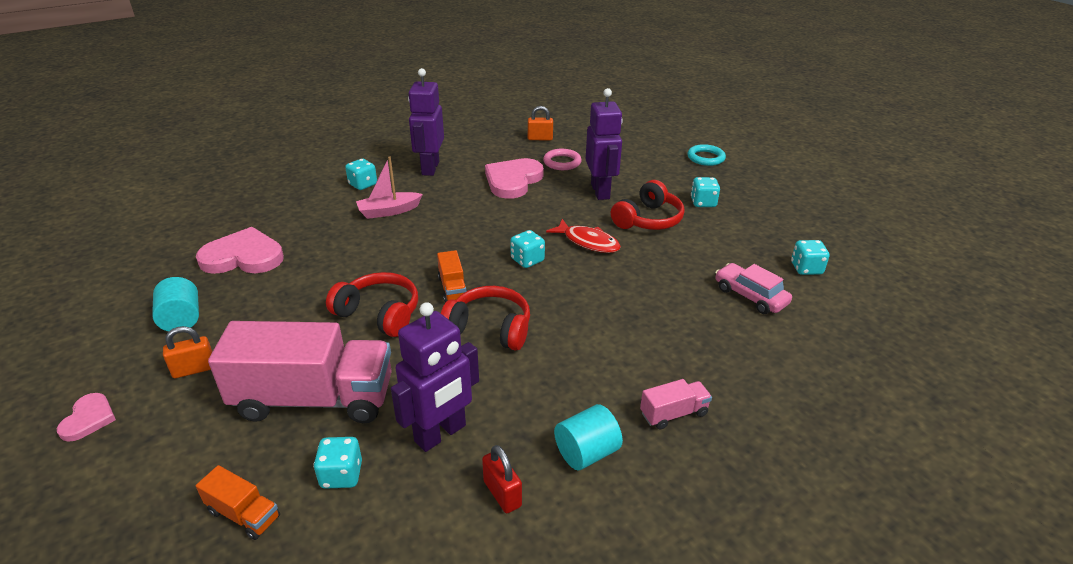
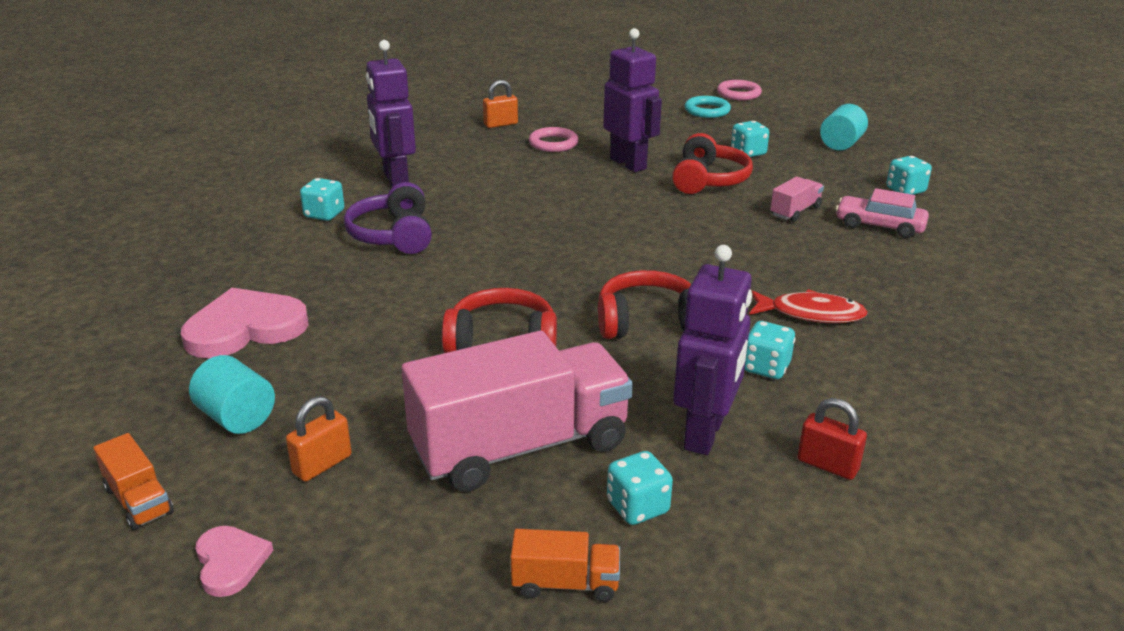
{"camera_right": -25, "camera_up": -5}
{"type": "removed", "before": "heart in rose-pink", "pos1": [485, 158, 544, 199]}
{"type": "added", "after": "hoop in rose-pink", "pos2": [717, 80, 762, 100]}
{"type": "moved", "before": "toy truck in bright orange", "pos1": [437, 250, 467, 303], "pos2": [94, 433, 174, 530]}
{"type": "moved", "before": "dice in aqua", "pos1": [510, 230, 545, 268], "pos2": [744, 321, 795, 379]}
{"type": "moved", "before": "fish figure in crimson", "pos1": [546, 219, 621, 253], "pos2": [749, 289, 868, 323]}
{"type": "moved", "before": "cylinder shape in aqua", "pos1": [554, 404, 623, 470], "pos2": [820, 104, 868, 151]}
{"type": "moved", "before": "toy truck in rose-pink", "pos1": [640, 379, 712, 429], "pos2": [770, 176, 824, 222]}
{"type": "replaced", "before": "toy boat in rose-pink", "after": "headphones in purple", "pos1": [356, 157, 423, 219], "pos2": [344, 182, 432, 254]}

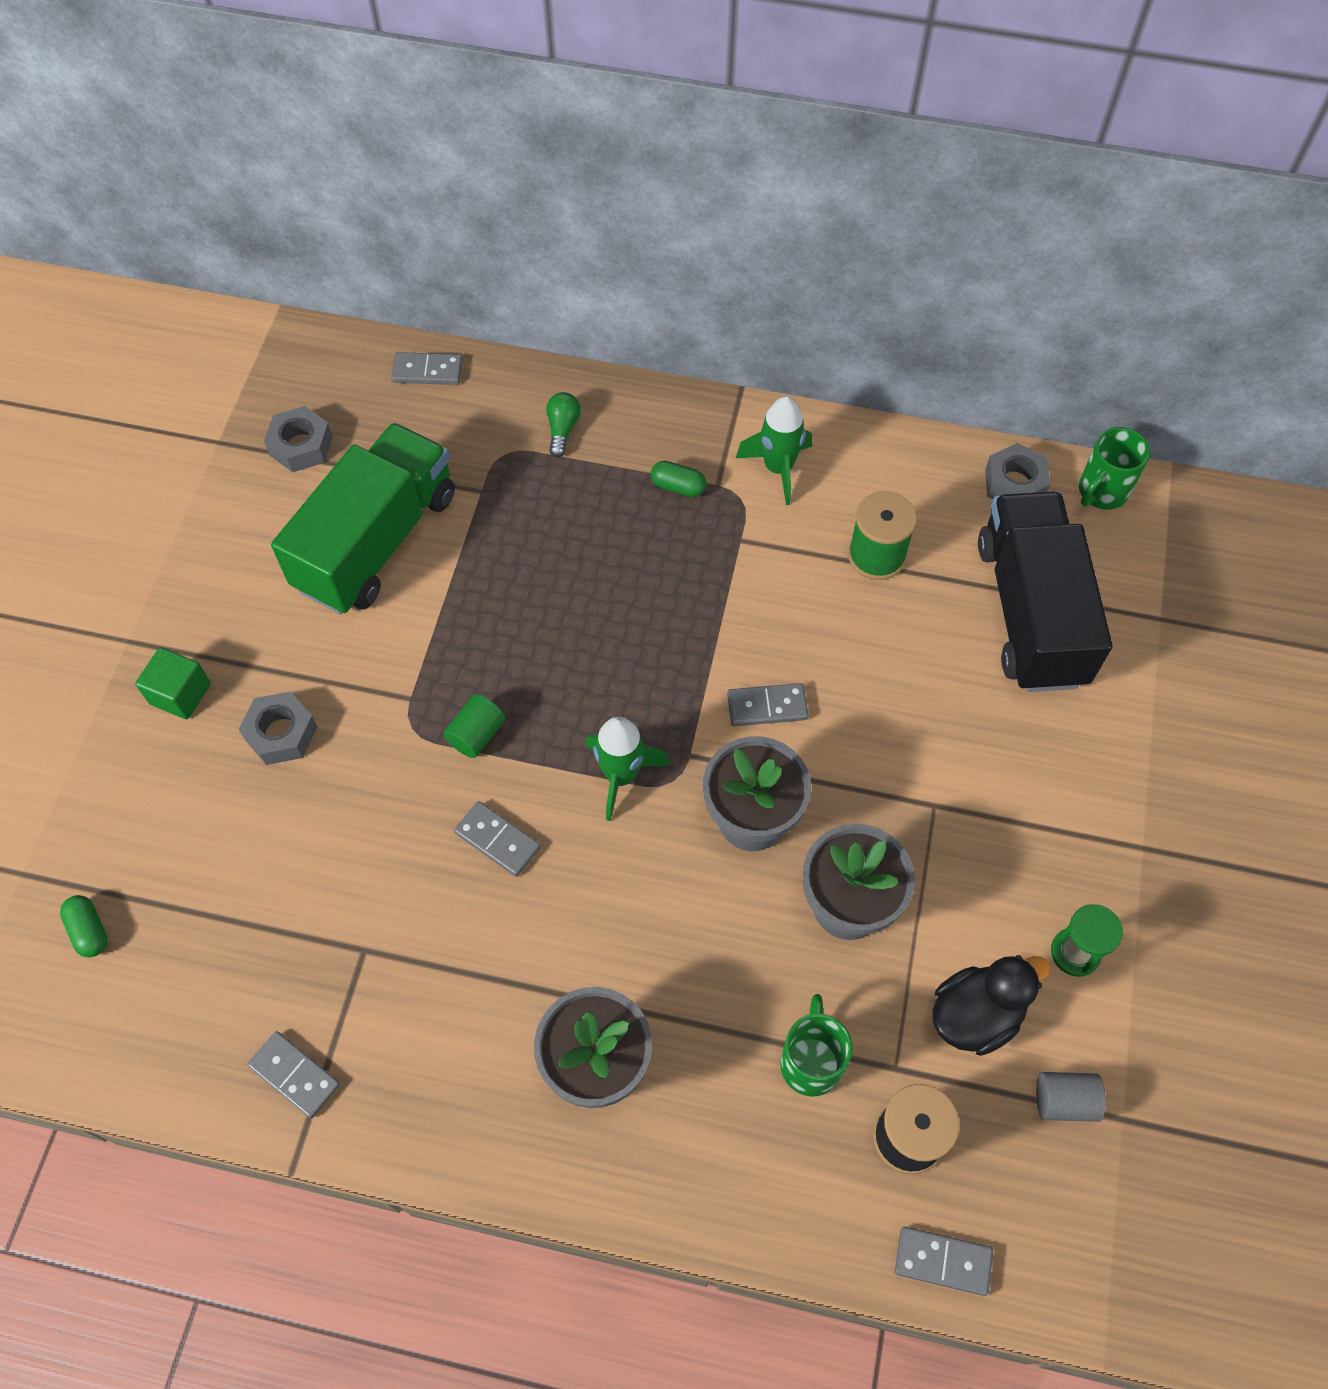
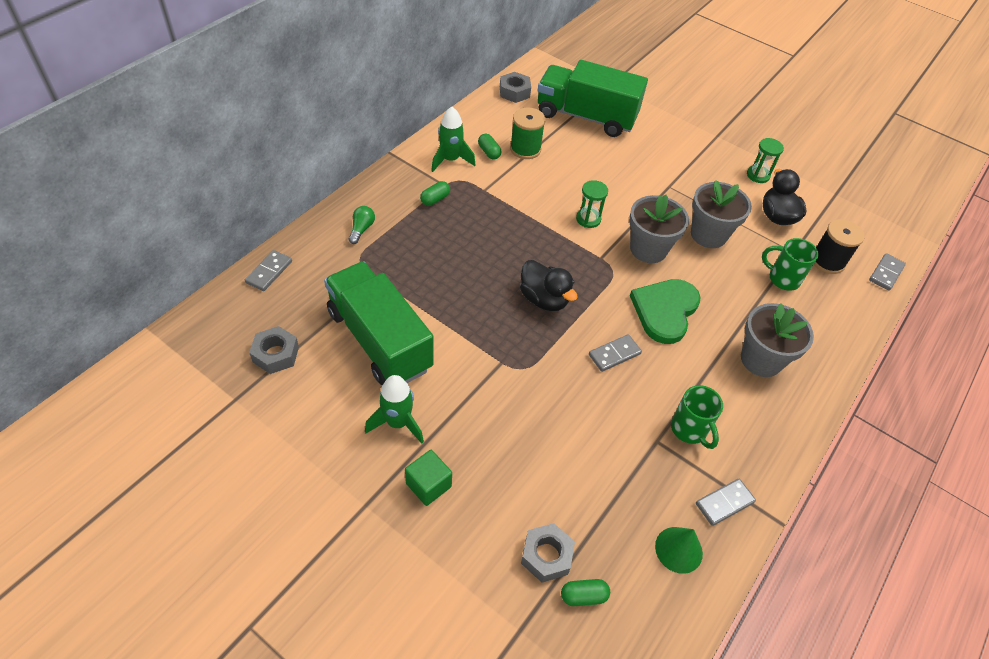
{"camera_right": -70, "camera_up": -10}
{"type": "removed", "before": "cylinder shape in emerald", "pos1": [443, 694, 506, 758]}
{"type": "removed", "before": "cylinder shape in gray", "pos1": [1036, 1072, 1106, 1122]}
{"type": "added", "after": "pill in emerald", "pos2": [478, 134, 501, 160]}
{"type": "added", "after": "toy duck in ebony", "pos2": [520, 260, 578, 311]}
{"type": "added", "after": "heart in emerald", "pos2": [630, 279, 701, 344]}
{"type": "added", "after": "cone shape in emerald", "pos2": [655, 527, 703, 574]}
{"type": "moved", "before": "hex nut in gray", "pos1": [238, 691, 317, 765], "pos2": [521, 523, 575, 583]}
{"type": "moved", "before": "rocket in emerald", "pos1": [585, 717, 670, 821], "pos2": [365, 375, 424, 444]}
{"type": "moved", "before": "tea mug in emerald", "pos1": [1079, 427, 1150, 510], "pos2": [671, 385, 723, 449]}
{"type": "replaced", "before": "domino piece in gray", "after": "sand timer in emerald", "pos1": [727, 683, 809, 726], "pos2": [576, 180, 608, 228]}
{"type": "recoloured", "before": "toy truck in ebony", "after": "toy truck in emerald", "pos1": [978, 492, 1112, 692], "pos2": [538, 60, 648, 137]}
{"type": "turned", "before": "bulb in emerald", "pos1": [546, 392, 581, 457], "pos2": [349, 206, 375, 244], "turn": 75}

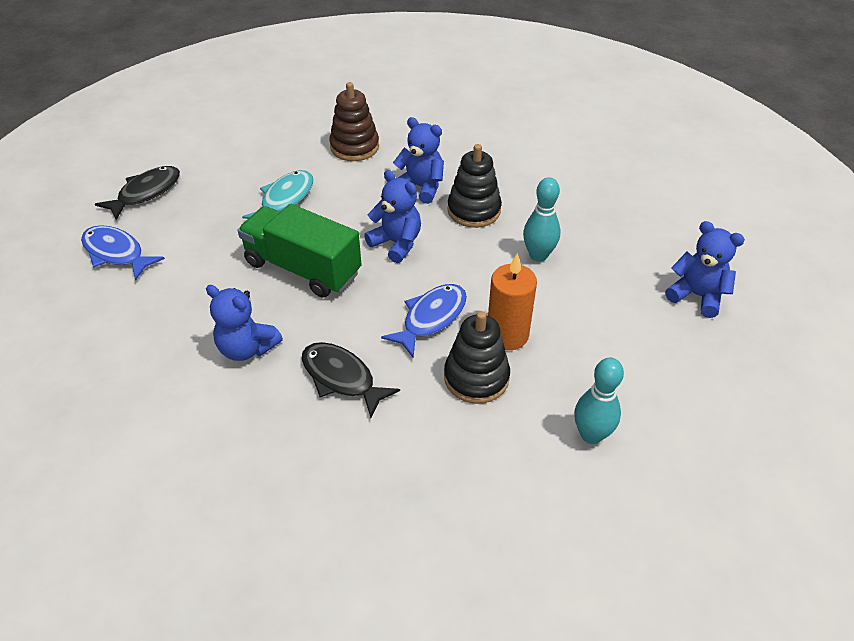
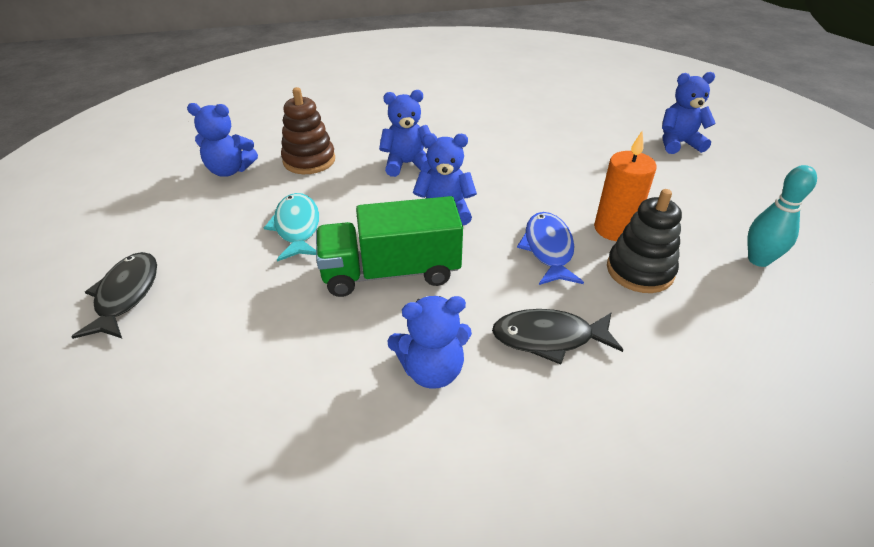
{"camera_right": -40, "camera_up": -5}
{"type": "removed", "before": "fish figure in royal blue", "pos1": [81, 225, 165, 280]}
{"type": "removed", "before": "stacking rings in ebony", "pos1": [447, 144, 502, 228]}
{"type": "removed", "before": "skittle in aqua", "pos1": [523, 177, 561, 262]}
{"type": "added", "after": "teddy in royal blue", "pos2": [187, 103, 258, 177]}

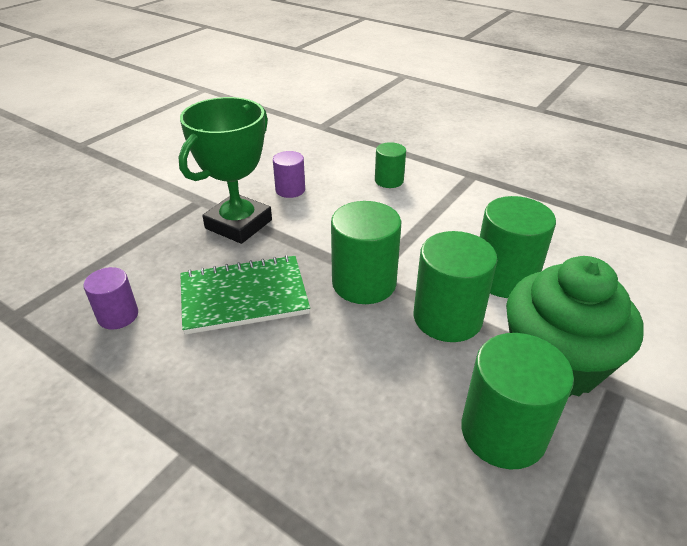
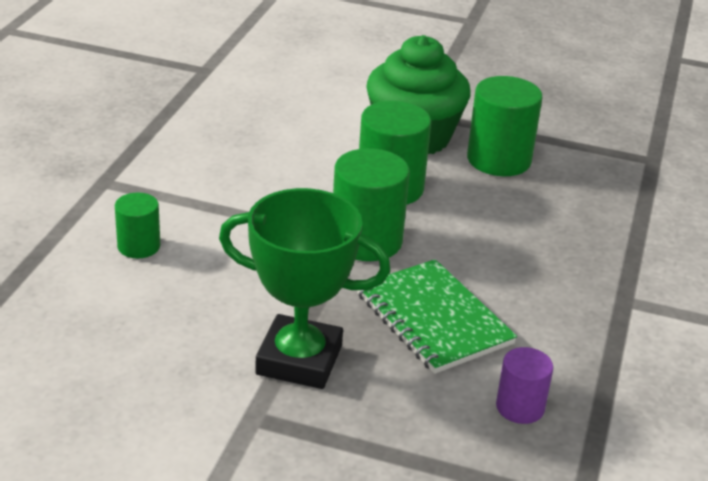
{"camera_right": -110, "camera_up": -5}
{"type": "removed", "before": "cylinder shape in purple", "pos1": [273, 151, 305, 198]}
{"type": "removed", "before": "cylinder shape in emerald", "pos1": [480, 196, 556, 298]}

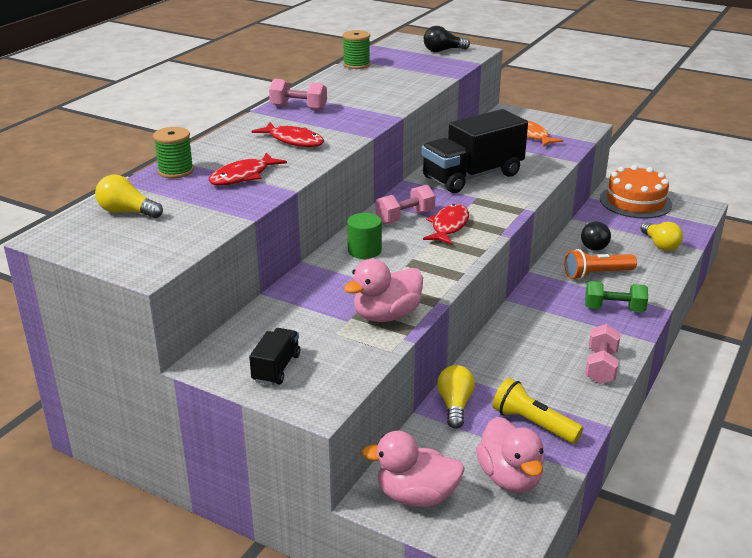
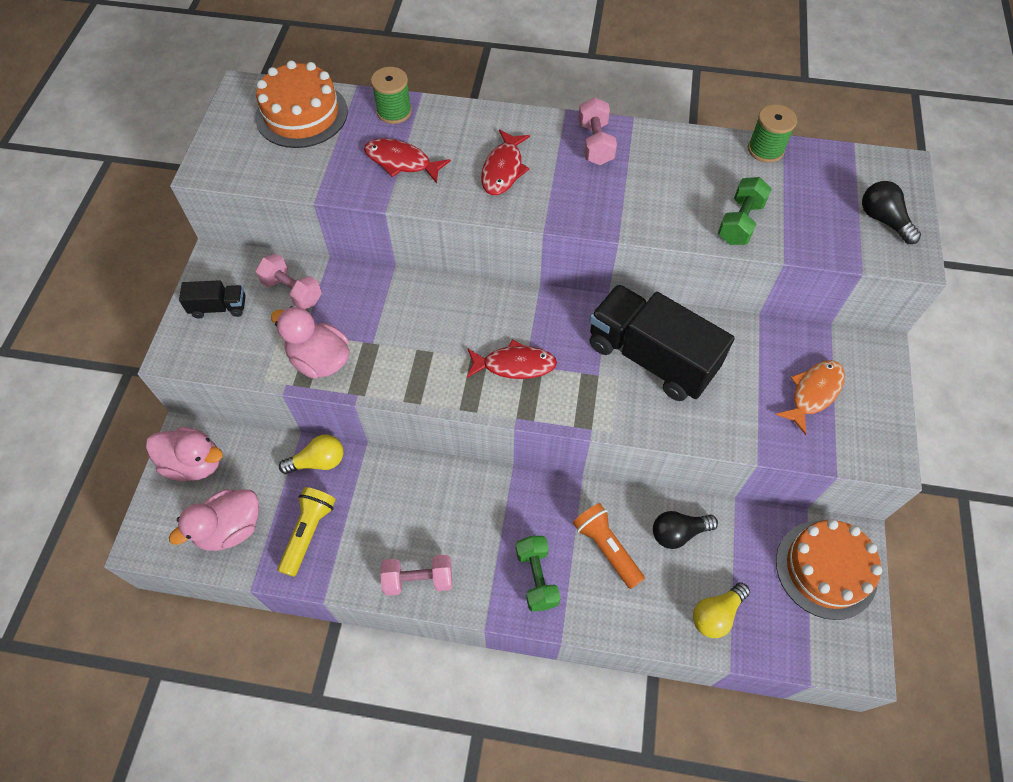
{"camera_right": 70, "camera_up": 30}
{"type": "removed", "before": "cylinder shape in emerald", "pos1": [347, 213, 382, 259]}
{"type": "added", "after": "hand weight in emerald", "pos2": [718, 177, 772, 245]}
{"type": "moved", "before": "hand weight in rose-pink", "pos1": [375, 185, 435, 224], "pos2": [256, 254, 322, 309]}
{"type": "replaced", "before": "bulb in yellow", "after": "gateau in bright orange", "pos1": [95, 175, 163, 218], "pos2": [255, 60, 348, 148]}
{"type": "turned", "before": "toy duck in rose-pink", "pos1": [362, 431, 465, 507], "pos2": [146, 427, 223, 481], "turn": 120}

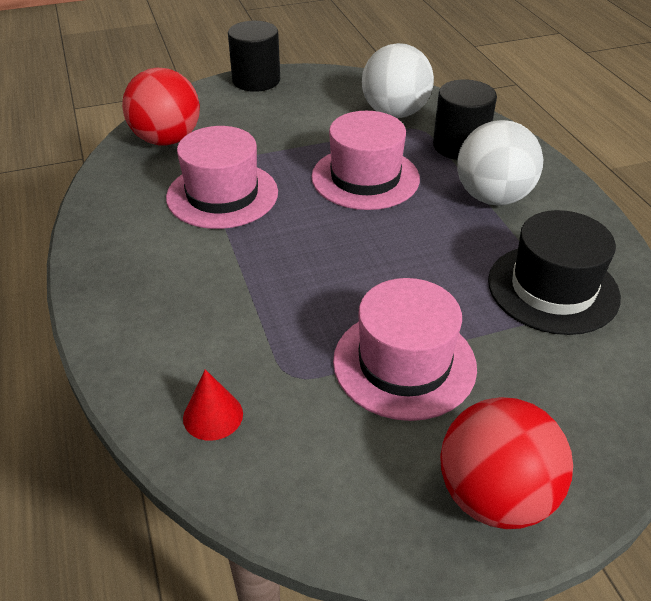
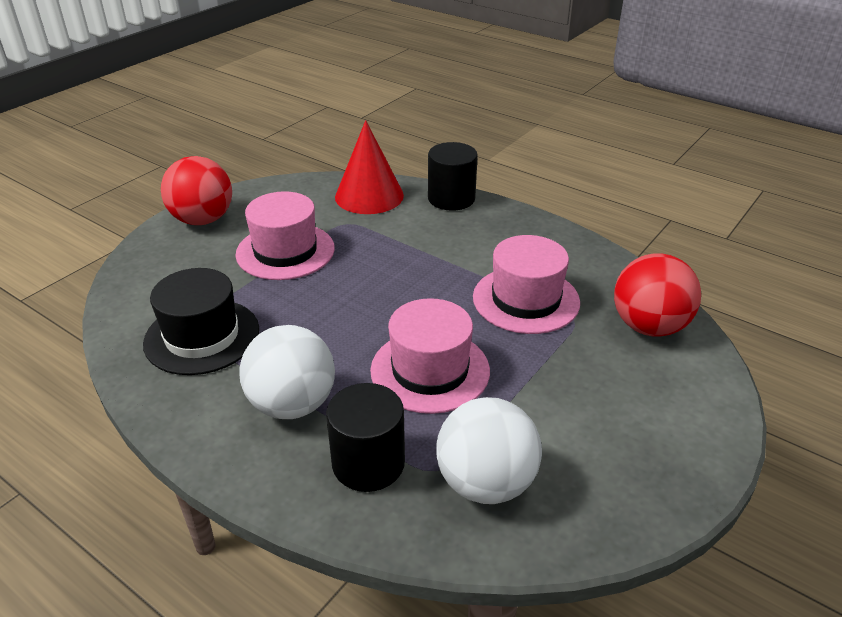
{"camera_right": 145, "camera_up": -5}
{"type": "moved", "before": "cylinder shape in ebony", "pos1": [228, 21, 280, 92], "pos2": [428, 142, 478, 211]}
{"type": "resized", "before": "cone shape in crimson", "pos1": [183, 369, 243, 441], "pos2": [335, 120, 404, 214], "scale": 1.99}

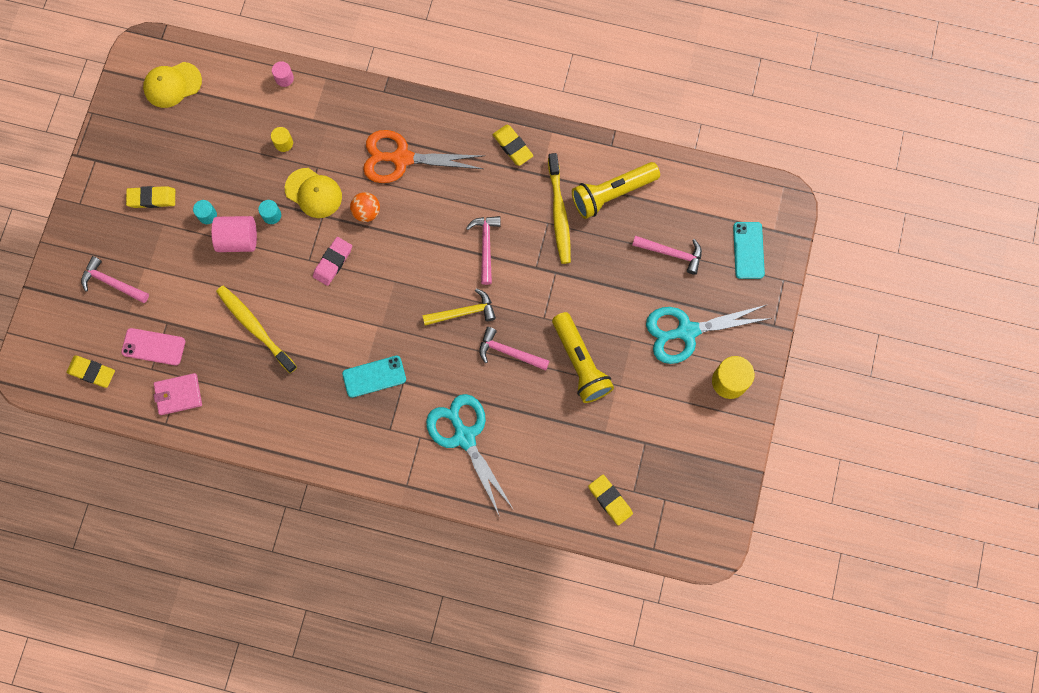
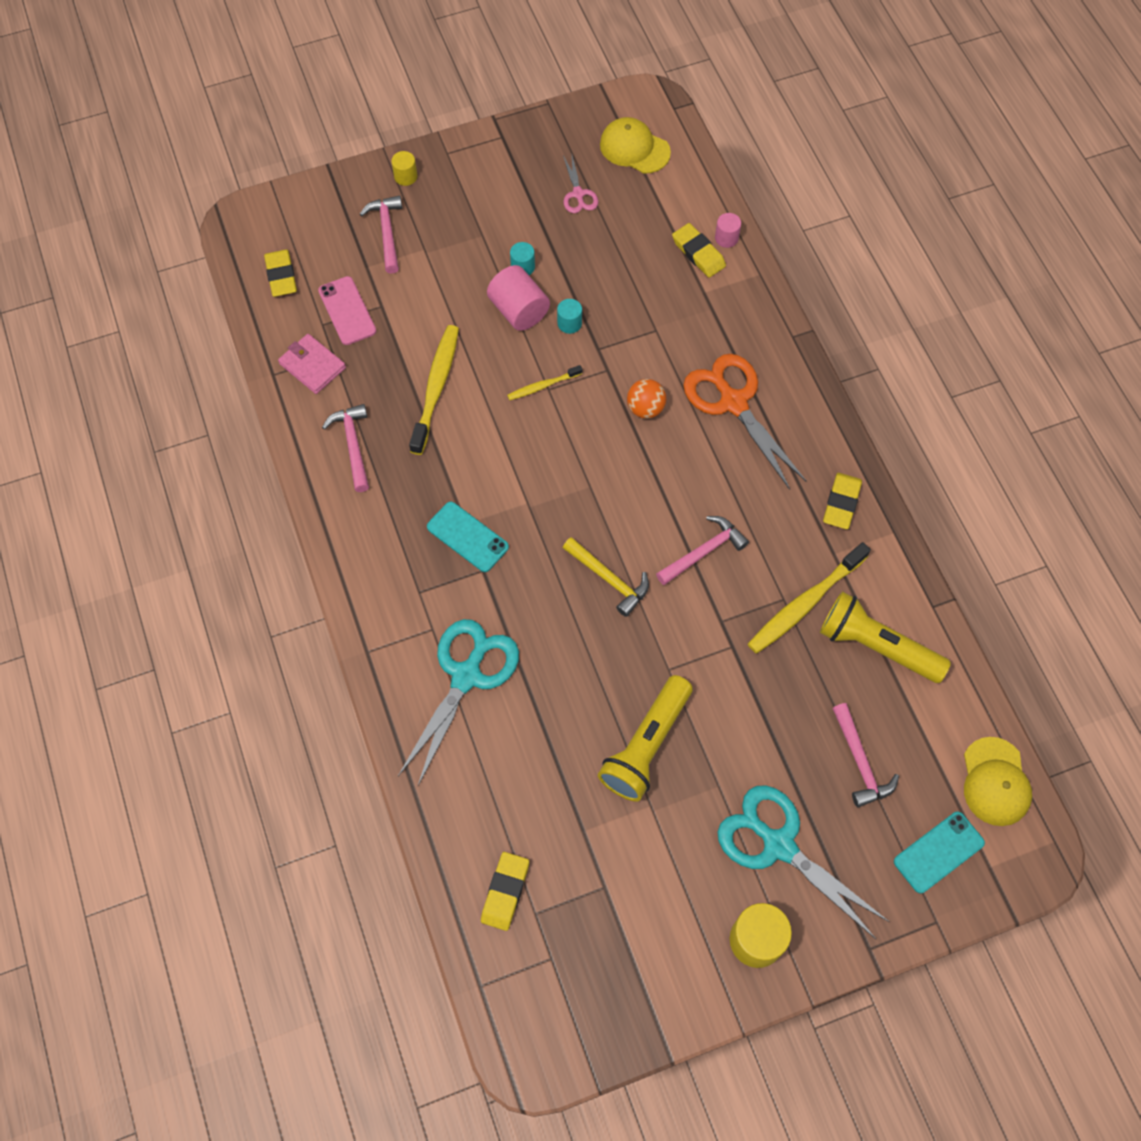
{"camera_right": 55, "camera_up": -10}
{"type": "removed", "before": "gum eraser in rose-pink", "pos1": [313, 237, 352, 286]}
{"type": "added", "after": "dental brush in yellow", "pos2": [507, 365, 583, 400]}
{"type": "added", "after": "pair of scissors in rose-pink", "pos2": [563, 155, 598, 213]}
{"type": "moved", "before": "gum eraser in yellow", "pos1": [126, 186, 175, 208], "pos2": [672, 223, 726, 278]}
{"type": "moved", "before": "cylinder shape in yellow", "pos1": [271, 127, 293, 152], "pos2": [391, 151, 417, 186]}
{"type": "moved", "before": "baseball cap in yellow", "pos1": [285, 168, 342, 218], "pos2": [964, 737, 1032, 826]}
{"type": "moved", "before": "hammer in rose-pink", "pos1": [479, 327, 549, 371], "pos2": [322, 404, 369, 492]}

